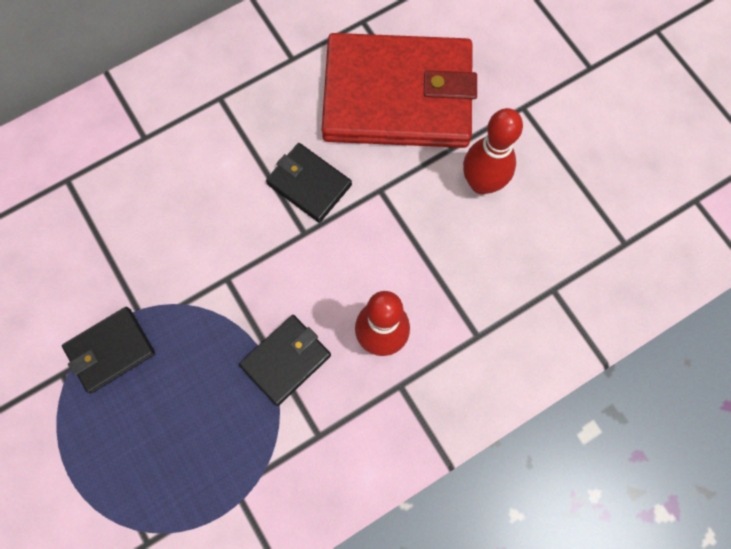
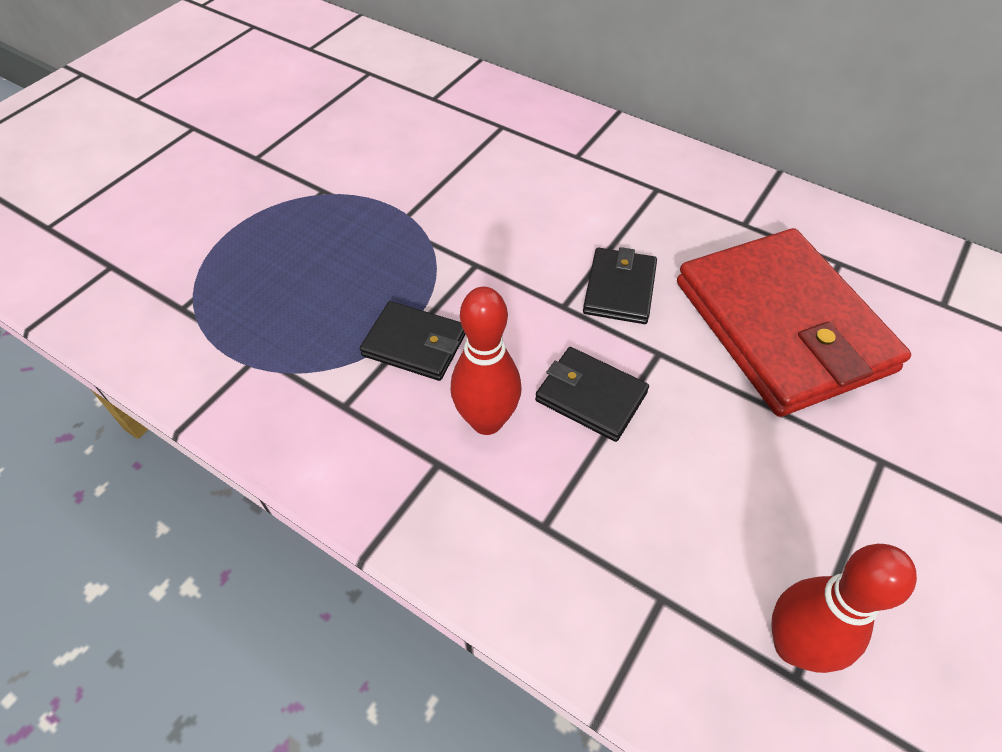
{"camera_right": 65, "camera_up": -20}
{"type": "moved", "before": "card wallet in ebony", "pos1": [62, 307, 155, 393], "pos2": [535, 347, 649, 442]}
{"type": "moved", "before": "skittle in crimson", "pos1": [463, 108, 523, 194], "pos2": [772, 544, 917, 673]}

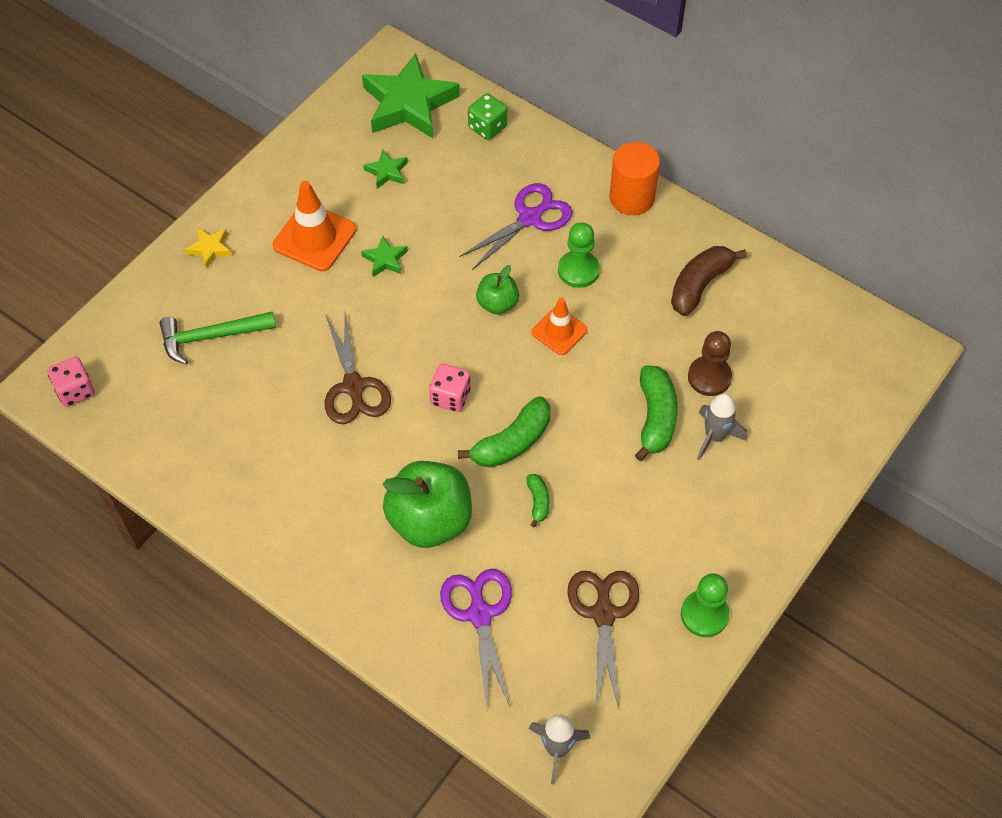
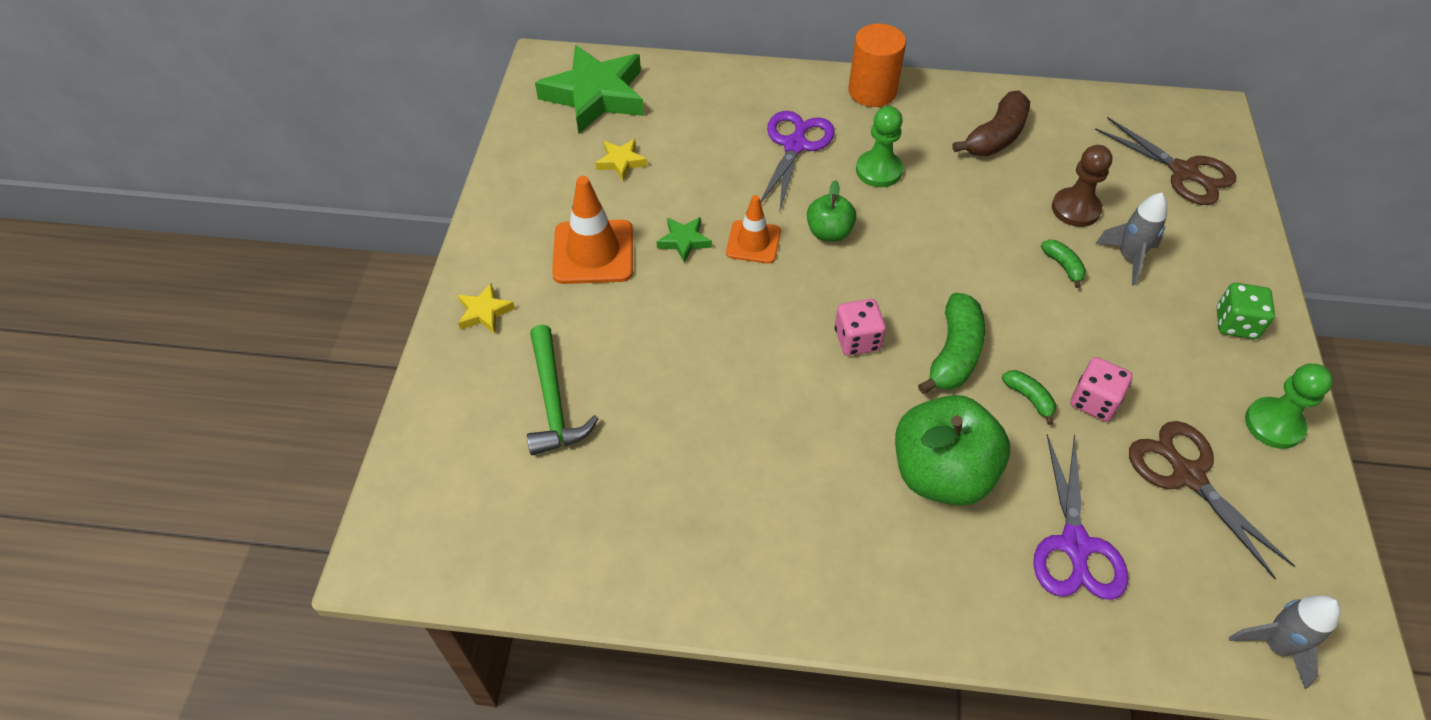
{"camera_right": -30, "camera_up": -5}
{"type": "moved", "before": "dice in rose-pink", "pos1": [47, 357, 95, 407], "pos2": [1070, 357, 1133, 421]}
{"type": "moved", "before": "pair of scissors in brown", "pos1": [325, 312, 391, 424], "pos2": [1095, 117, 1236, 205]}
{"type": "moved", "before": "dice in emerald", "pos1": [468, 93, 507, 140], "pos2": [1217, 283, 1275, 339]}
{"type": "moved", "before": "road cone in bright orange", "pos1": [531, 297, 588, 355], "pos2": [726, 195, 781, 264]}
{"type": "recoloured", "before": "five-pointed star in emerald", "after": "five-pointed star in yellow", "pos1": [363, 149, 408, 189], "pos2": [595, 139, 648, 180]}
{"type": "turned", "before": "hammer in emerald", "pos1": [159, 311, 276, 364], "pos2": [527, 325, 599, 455], "turn": -60}
{"type": "turned", "before": "pair of scissors in purple", "pos1": [440, 569, 512, 707], "pos2": [1033, 434, 1128, 600], "turn": -135}
{"type": "turned", "before": "banana in brown", "pos1": [671, 246, 747, 316], "pos2": [953, 91, 1030, 156], "turn": -150}
{"type": "resized", "before": "banana in emerald", "pos1": [635, 365, 678, 461], "pos2": [1041, 240, 1086, 288], "scale": 0.52}

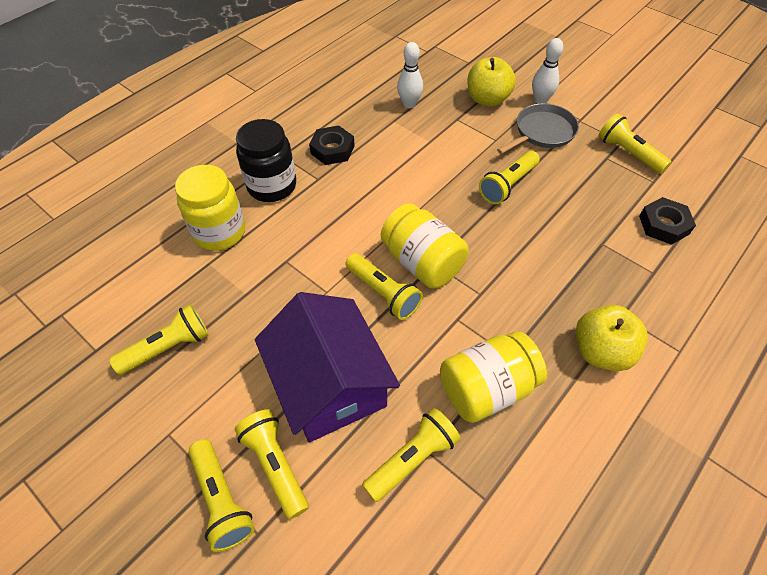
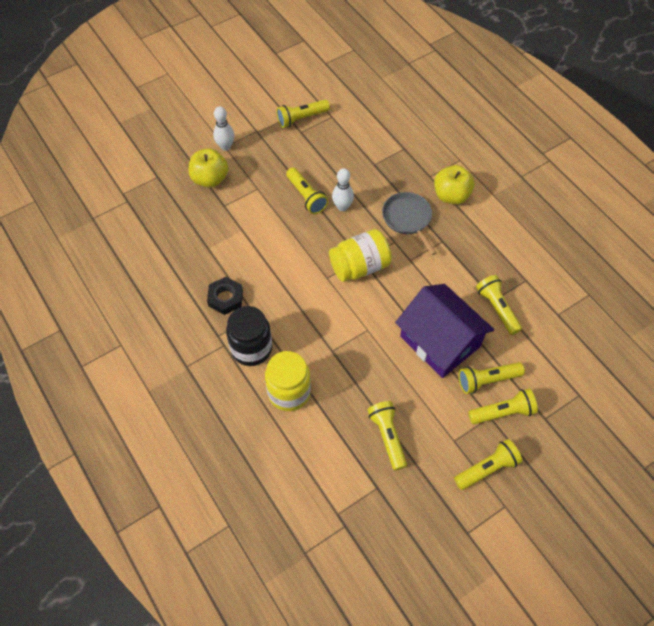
{"camera_right": -75, "camera_up": 5}
{"type": "removed", "before": "preserve jar in yellow", "pos1": [440, 331, 547, 423]}
{"type": "removed", "before": "hex nut in ebony", "pos1": [639, 197, 696, 245]}
{"type": "moved", "before": "pocket torch in yellow", "pos1": [345, 253, 423, 320], "pos2": [454, 439, 522, 490]}
{"type": "moved", "before": "skittle in snow-white", "pos1": [397, 42, 423, 108], "pos2": [332, 168, 354, 211]}
{"type": "moved", "before": "frying pan in gray", "pos1": [497, 103, 579, 154], "pos2": [382, 192, 437, 255]}
{"type": "turned", "before": "cottage in purple", "pos1": [255, 292, 400, 442], "pos2": [395, 284, 494, 378], "turn": 60}

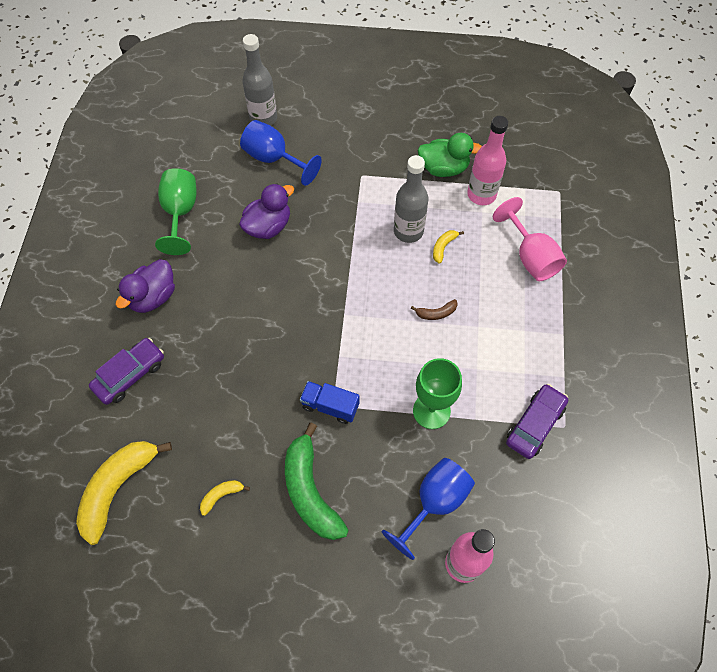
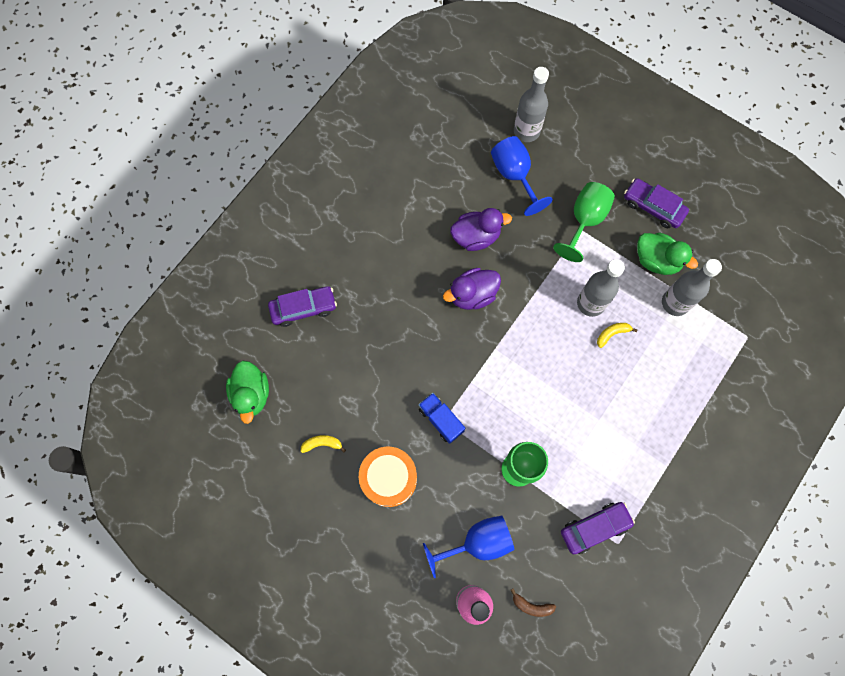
{"camera_right": 30, "camera_up": 10}
{"type": "removed", "before": "goblet in rose-pink", "pos1": [493, 197, 567, 281]}
{"type": "added", "after": "car in purple", "pos2": [624, 178, 689, 228]}
{"type": "moved", "before": "toy duck in purple", "pos1": [116, 259, 175, 313], "pos2": [443, 268, 501, 310]}
{"type": "moved", "before": "goblet in emerald", "pos1": [155, 168, 197, 255], "pos2": [553, 182, 615, 262]}
{"type": "moved", "before": "banana in brown", "pos1": [410, 299, 458, 320], "pos2": [511, 588, 556, 617]}
{"type": "replaced", "before": "banana in yellow", "after": "toy duck in emerald", "pos1": [76, 441, 172, 545], "pos2": [226, 361, 269, 424]}
{"type": "replaced", "before": "banana in emerald", "after": "drum in bright orange", "pos1": [285, 423, 348, 540], "pos2": [359, 447, 417, 507]}
{"type": "recoloured", "before": "flask in rose-pink", "after": "flask in gray", "pos1": [467, 116, 508, 205], "pos2": [662, 259, 722, 316]}

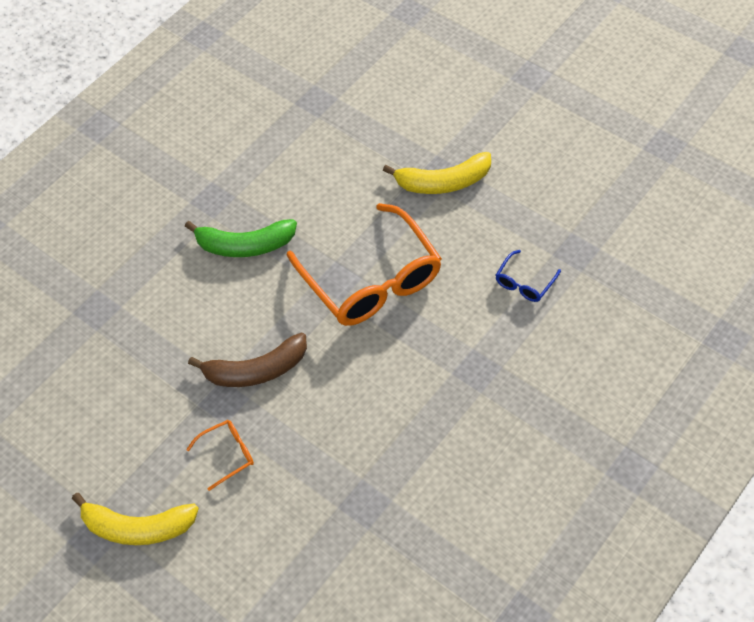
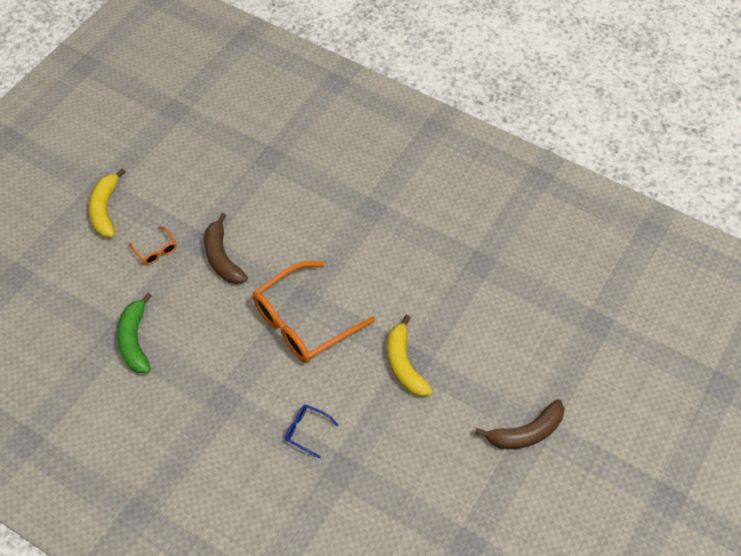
{"camera_right": 80, "camera_up": 0}
{"type": "added", "after": "banana in brown", "pos2": [475, 399, 565, 449]}
{"type": "moved", "before": "banana in emerald", "pos1": [185, 219, 297, 257], "pos2": [117, 293, 152, 373]}

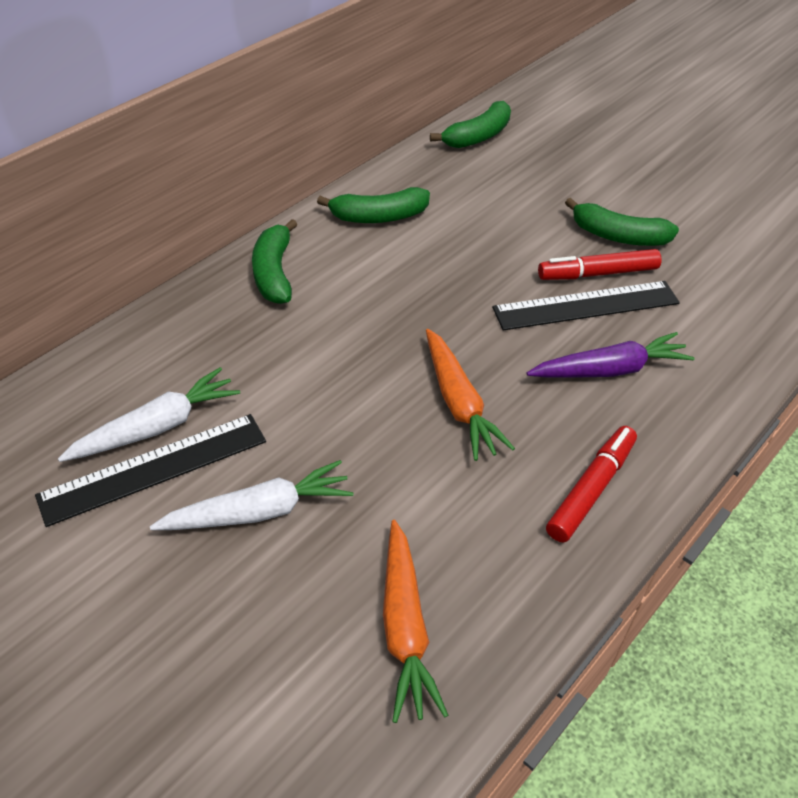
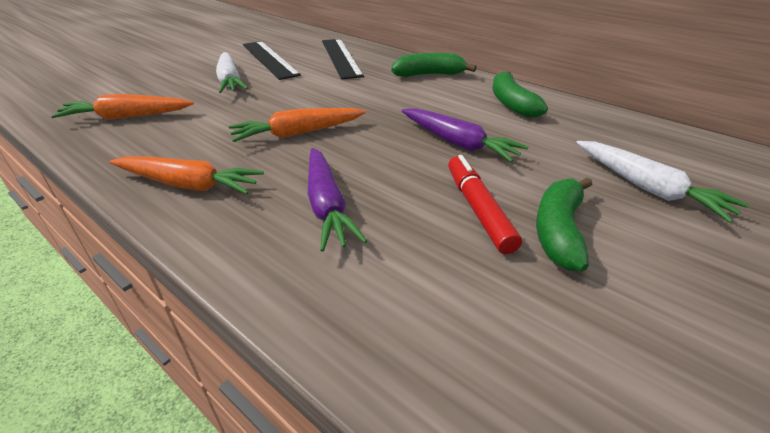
{"camera_right": 90, "camera_up": -10}
{"type": "removed", "before": "banana in emerald", "pos1": [430, 101, 511, 148]}
{"type": "added", "after": "carrot in purple", "pos2": [402, 108, 528, 162]}
{"type": "moved", "before": "carrot in snow-white", "pos1": [58, 367, 240, 462], "pos2": [576, 141, 749, 223]}
{"type": "moved", "before": "straightedge in ebony", "pos1": [492, 281, 680, 331], "pos2": [322, 39, 364, 79]}
{"type": "replaced", "before": "felt pen in crimson", "after": "carrot in bright orange", "pos1": [546, 426, 637, 543], "pos2": [110, 156, 264, 194]}

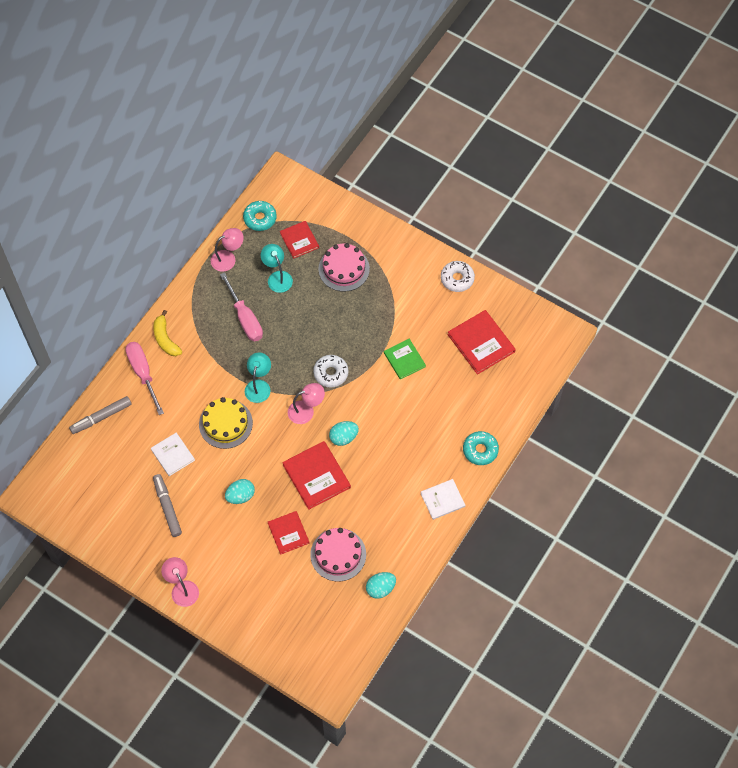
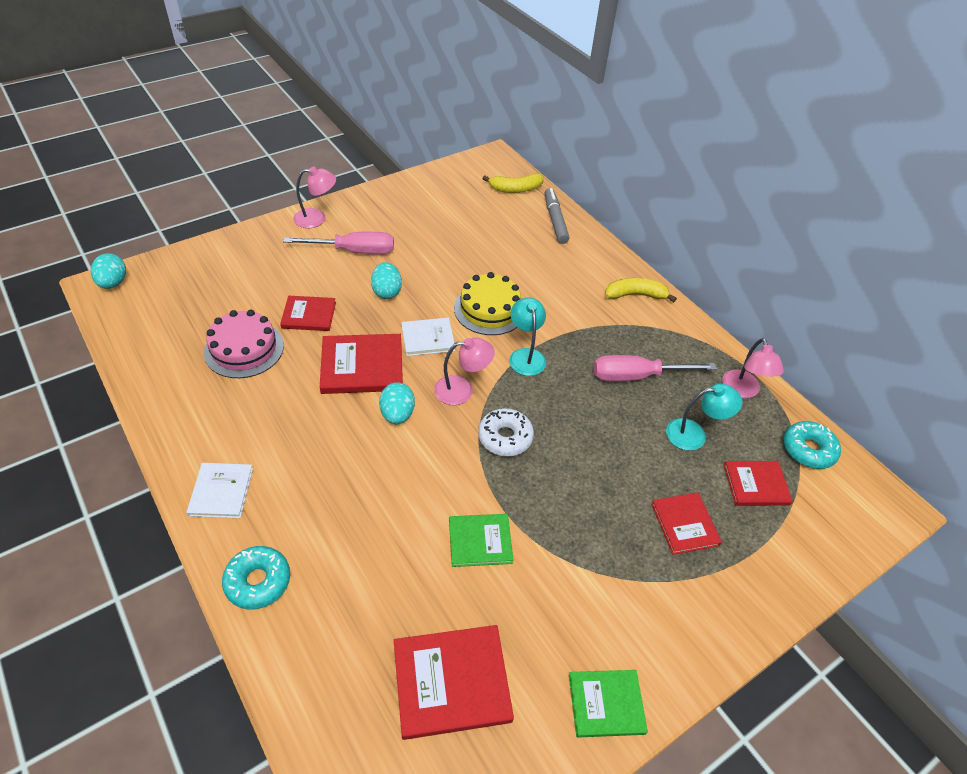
{"camera_right": 110, "camera_up": -15}
{"type": "removed", "before": "felt pen in gray", "pos1": [153, 474, 182, 537]}
{"type": "added", "after": "banana in yellow", "pos2": [482, 173, 544, 193]}
{"type": "moved", "before": "flat screwdriver in rose-pink", "pos1": [125, 342, 164, 415], "pos2": [283, 232, 394, 254]}
{"type": "moved", "before": "hardcover in snow-white", "pos1": [151, 432, 195, 476], "pos2": [401, 318, 455, 356]}
{"type": "moved", "before": "toy egg in aqua", "pos1": [366, 572, 396, 599], "pos2": [91, 253, 126, 289]}
{"type": "replaced", "before": "gateau in rose-pink", "after": "hardcover in crimson", "pos1": [319, 243, 370, 292], "pos2": [651, 493, 722, 555]}
{"type": "replaced", "before": "donut in snow-white", "after": "hardcover in emerald", "pos1": [441, 261, 475, 292], "pos2": [569, 670, 648, 738]}
{"type": "turned", "before": "reading lamp in aqua", "pos1": [245, 352, 271, 403], "pos2": [509, 297, 546, 376], "turn": -135}
{"type": "turned", "before": "reading lamp in rose-pink", "pos1": [288, 383, 325, 424], "pos2": [434, 337, 495, 405], "turn": -105}

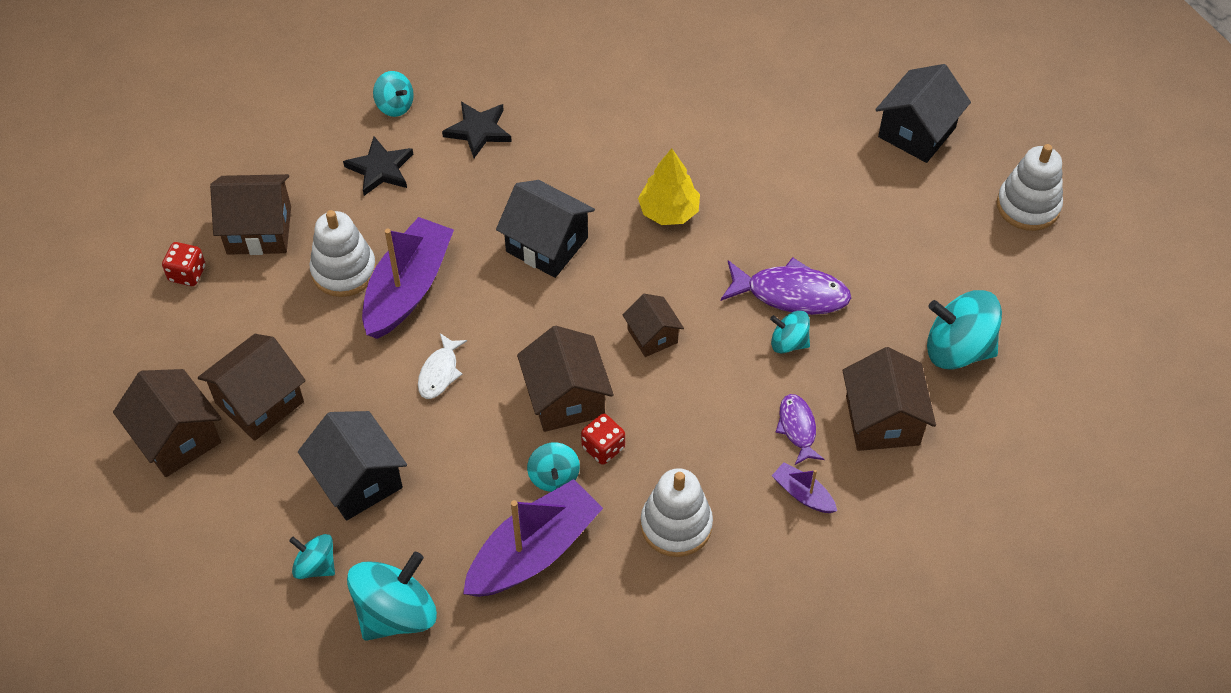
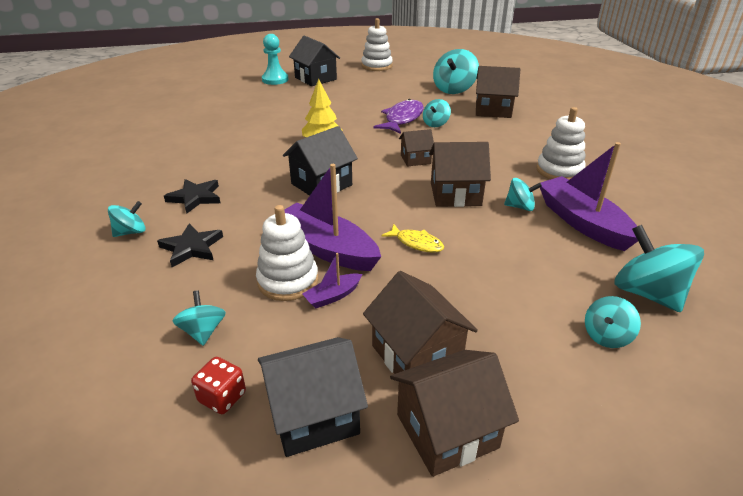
{"camera_right": -75, "camera_up": -20}
{"type": "removed", "before": "dice in crimson", "pos1": [581, 414, 625, 465]}
{"type": "removed", "before": "fish figure in purple", "pos1": [775, 394, 825, 465]}
{"type": "added", "after": "chess pawn in aqua", "pos2": [262, 34, 288, 85]}
{"type": "moved", "before": "cottage in ebony", "pos1": [298, 411, 407, 521], "pos2": [258, 337, 368, 457]}
{"type": "moved", "before": "toy boat in purple", "pos1": [772, 462, 837, 513], "pos2": [302, 253, 362, 308]}
{"type": "replaced", "before": "cottage in brown", "after": "spinning top in aqua", "pos1": [210, 174, 291, 255], "pos2": [173, 290, 226, 346]}
{"type": "recoloured", "before": "fish figure in snow-white", "after": "fish figure in yellow", "pos1": [418, 333, 467, 399], "pos2": [381, 224, 444, 253]}

